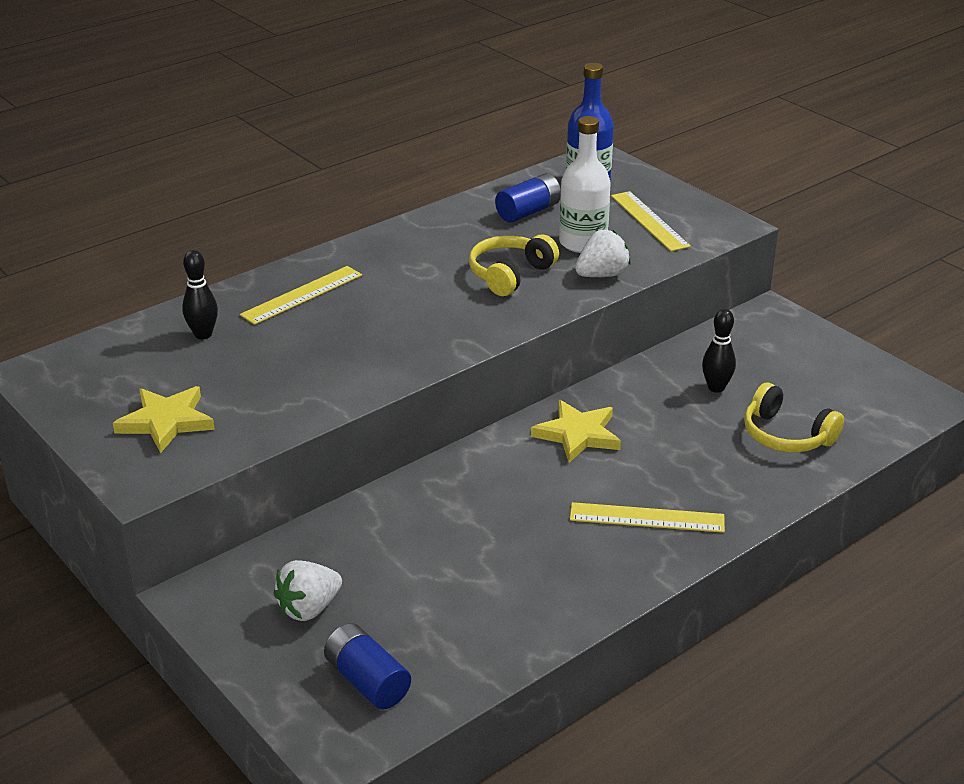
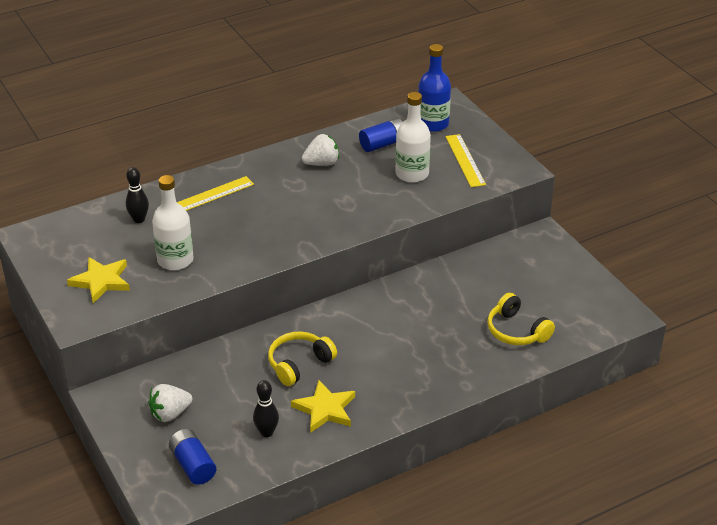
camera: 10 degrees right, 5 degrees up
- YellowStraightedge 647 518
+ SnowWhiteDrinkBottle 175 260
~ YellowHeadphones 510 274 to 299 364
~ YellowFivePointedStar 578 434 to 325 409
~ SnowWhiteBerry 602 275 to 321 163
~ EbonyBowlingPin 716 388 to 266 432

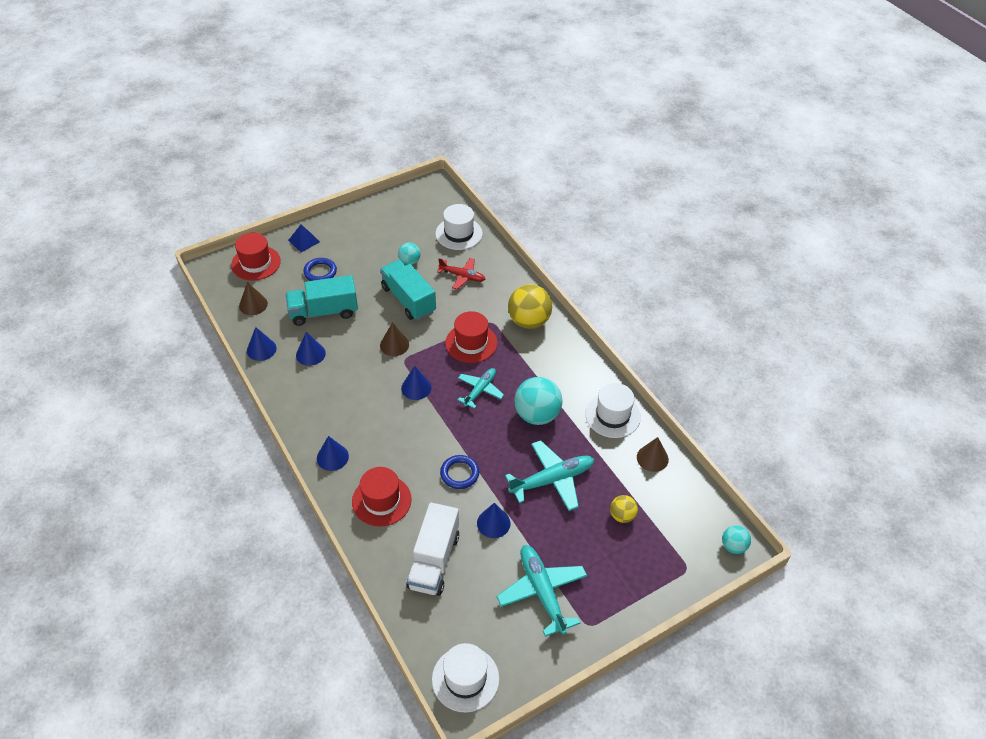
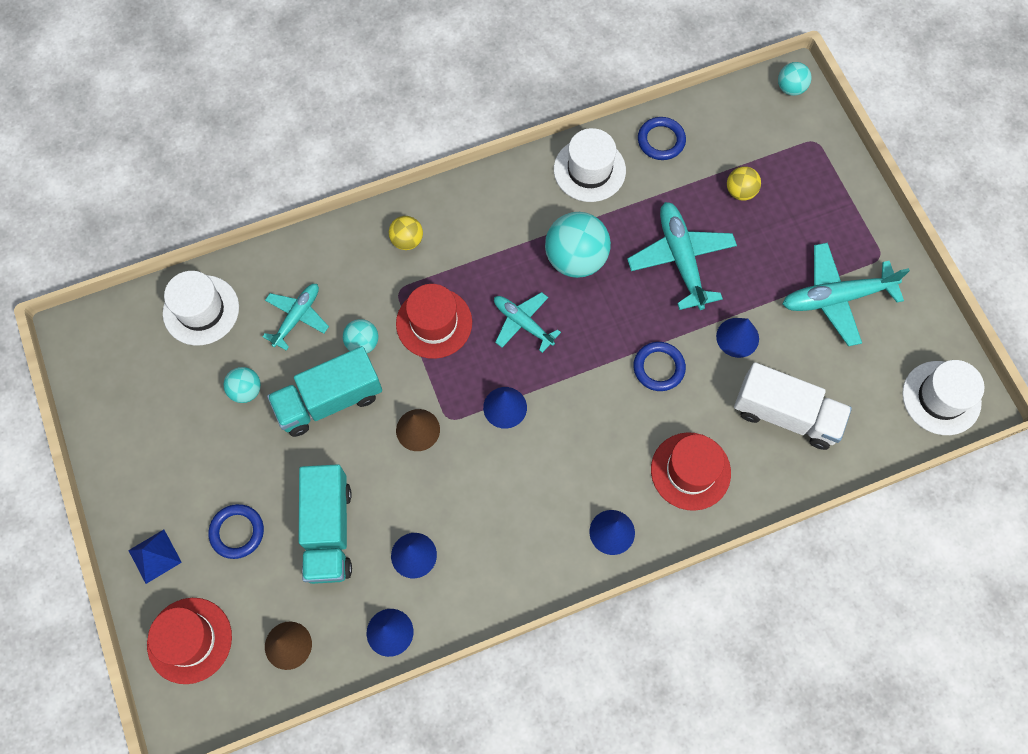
camera: 80 degrees left, 20 degrees up
+ TealBall 362 343
~ DarkBrownSolidCone 652 458 to RoyalBlueHoop 661 140
~ ScarletAeroplane 462 276 to TealAeroplane 297 317
~ YellowBall 529 321 = 407 240 x0.53

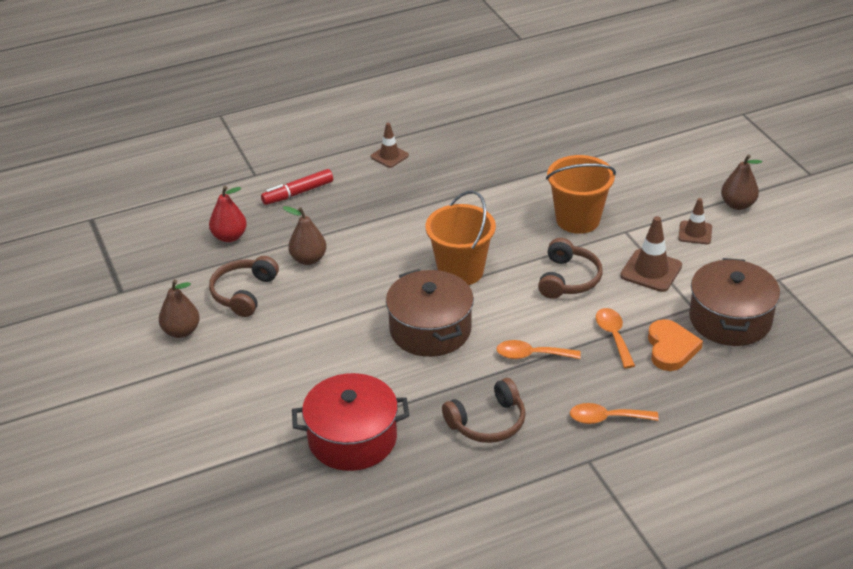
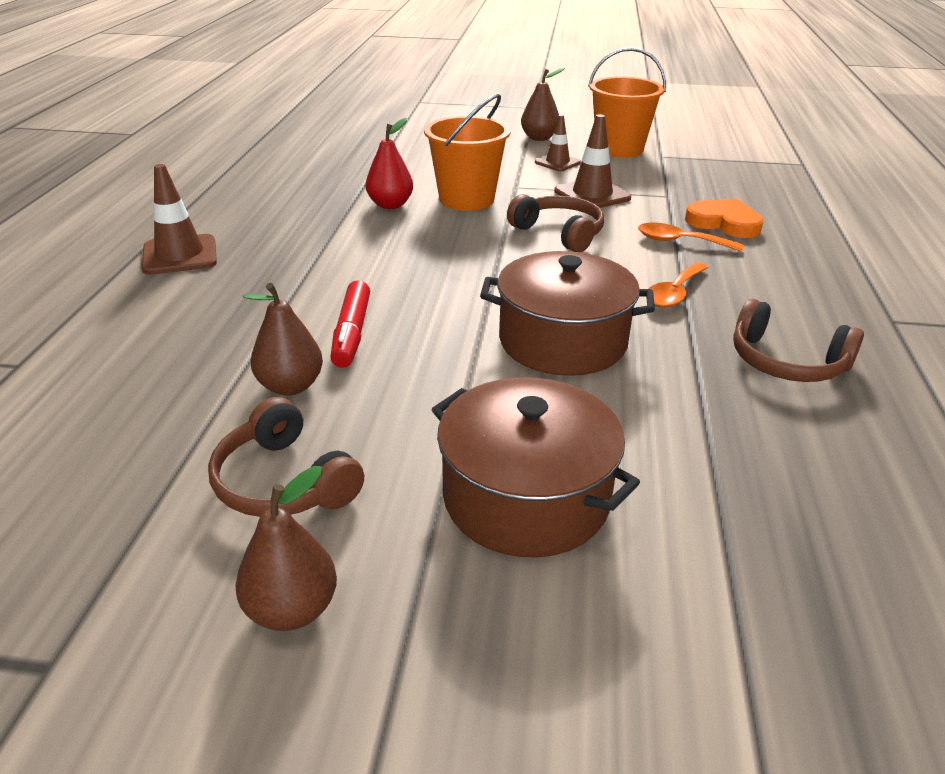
camera: 60 degrees left, 5 degrees down
- ScarletStockpot 352 438
- OrangeColouredTablespoon 606 418
~ ScarletPearFruit 229 237 to 390 205
~ ScarletMarkerPen 298 193 to 351 333
~ OrangeColouredSandBucket 460 271 to 619 149
~ DarkBrownStockpot 730 319 to 526 497
~ DarkBrownHeadphones 487 422 = 786 362 120 degrees clockwise
~ DarkBrownSafetyCone 389 156 = 180 255 x1.53

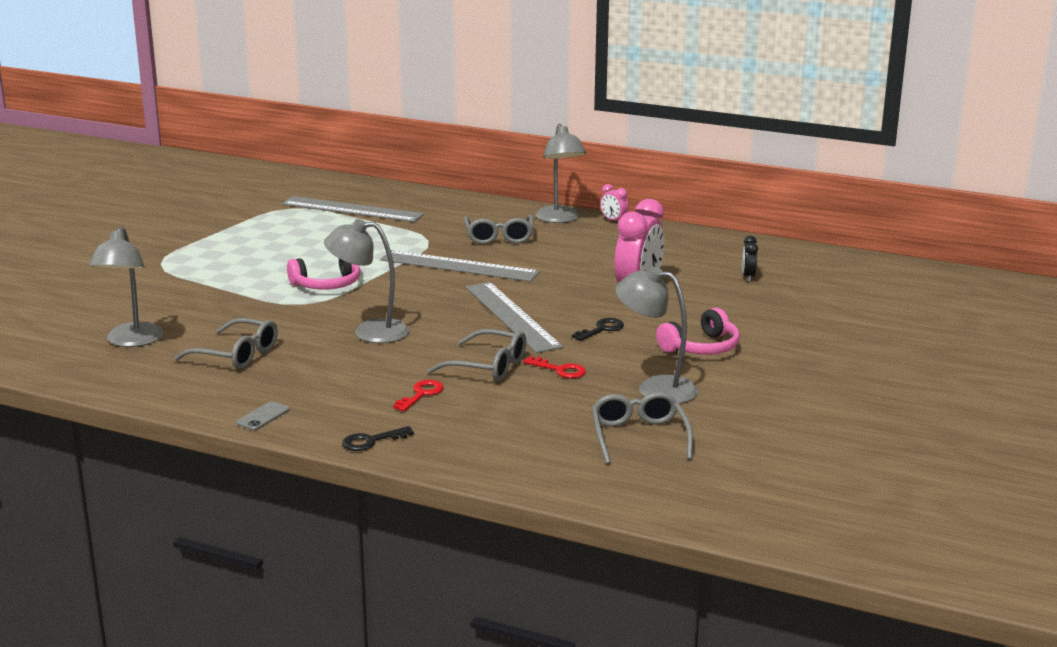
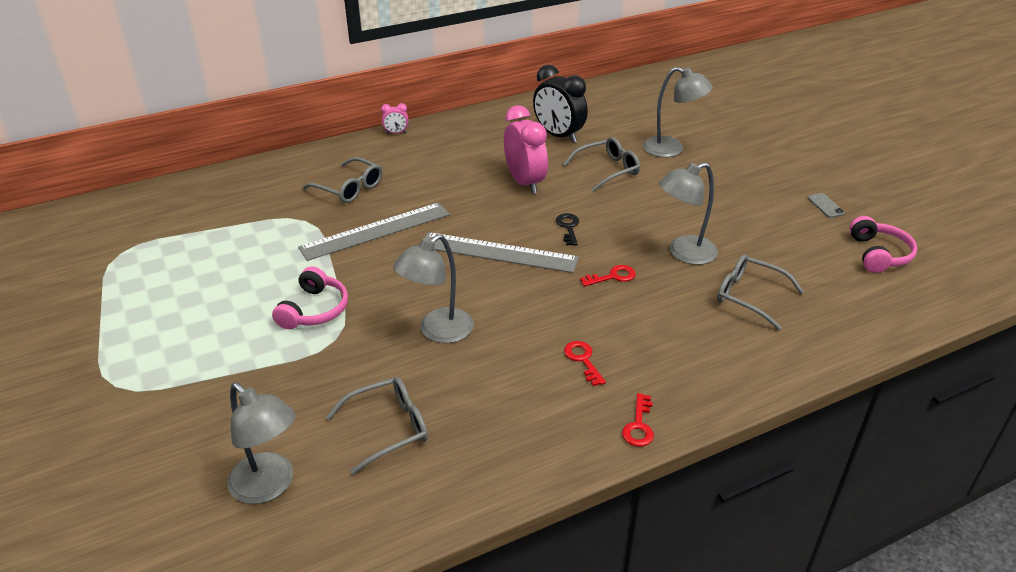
camera: 50 degrees left, 15 degrees up
- AshGreyStraightedge 352 209
~ AshGreyMobilePhone 263 416 to 825 205
~ AshGreyGlasses 487 366 to 607 170
~ AshGreyDeskLamp 559 219 to 671 149
~ RosePinkHeadphones 701 347 to 879 254
~ EbonyKey 371 441 to ScarletKey 639 426
~ EbonyAlarmClock 748 277 = 558 136 x2.18

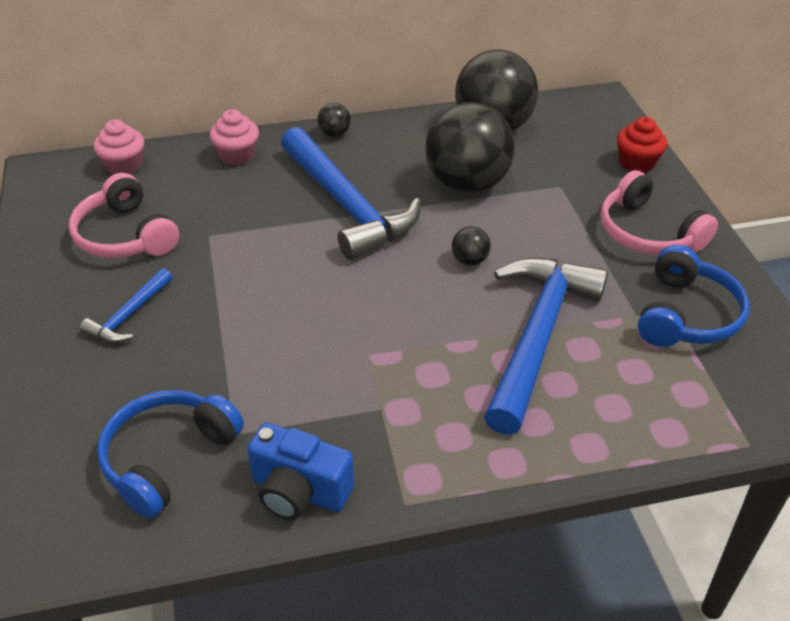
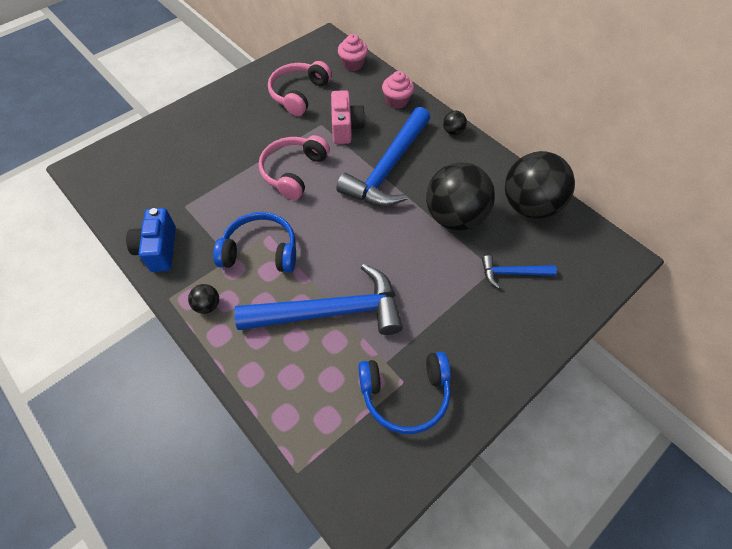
camera: 60 degrees right, 15 degrees up
- ScarletMuffin 637 163
+ RosePinkCompactCamera 345 128
~ RoyalBlueHammer 129 315 to 512 273
~ RoyalBlueHeadphones 168 458 to 260 251
~ EbonyBall 470 260 to 207 305
~ RosePinkHeadphones 648 233 to 293 172

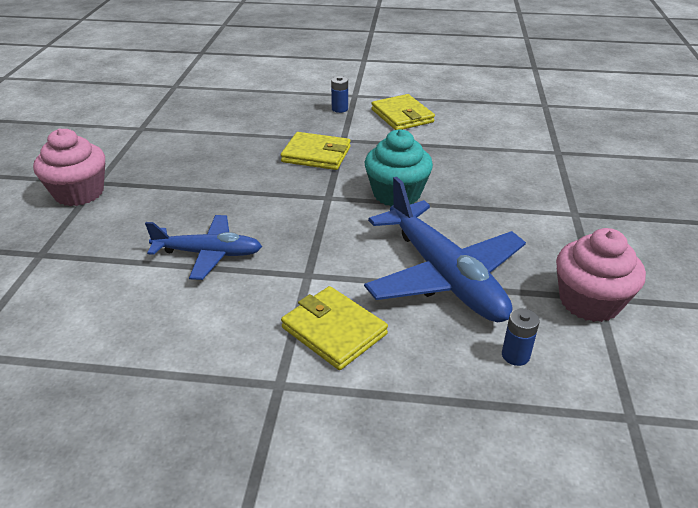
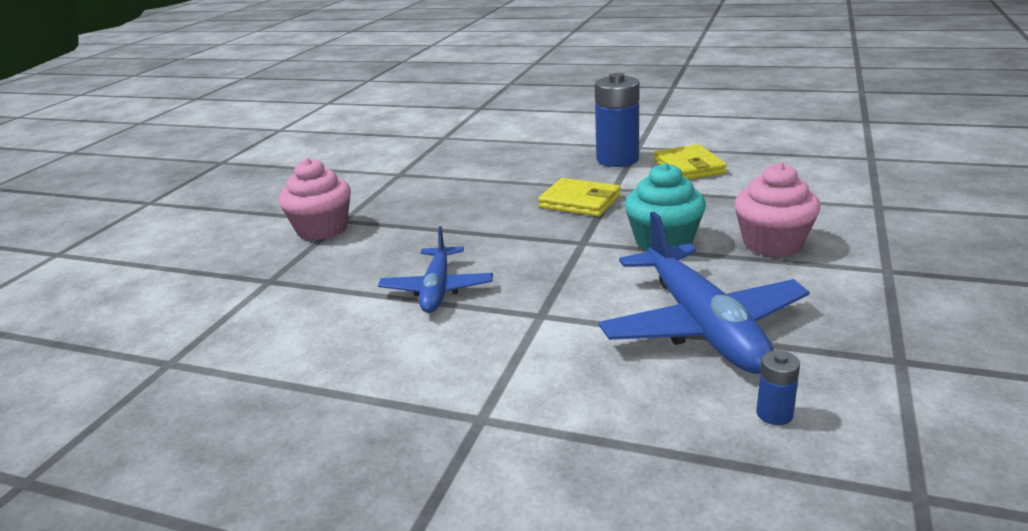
camera: 15 degrees right, 10 degrees down
- YellowWallet 334 331
~ RosePinkMuffin 589 302 to 772 243
~ RoyalBlueAeroplane 208 254 = 437 289 75 degrees clockwise
~ RoyalBlueAaBattery 339 109 = 617 159 x2.22

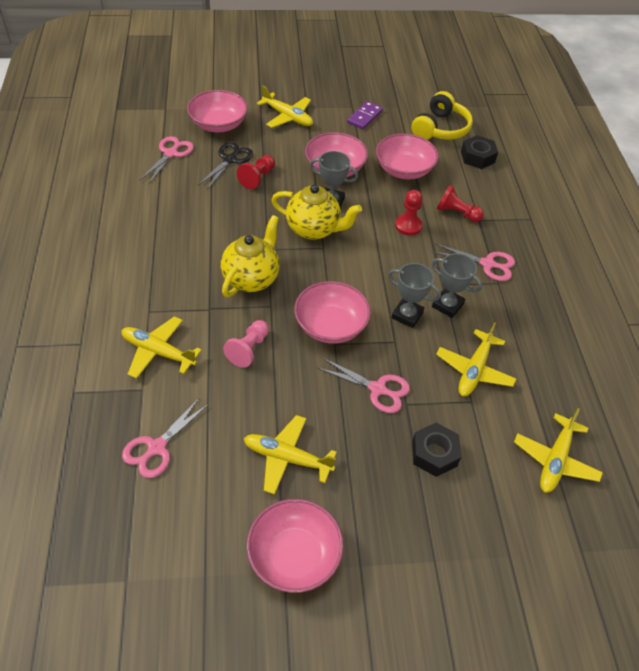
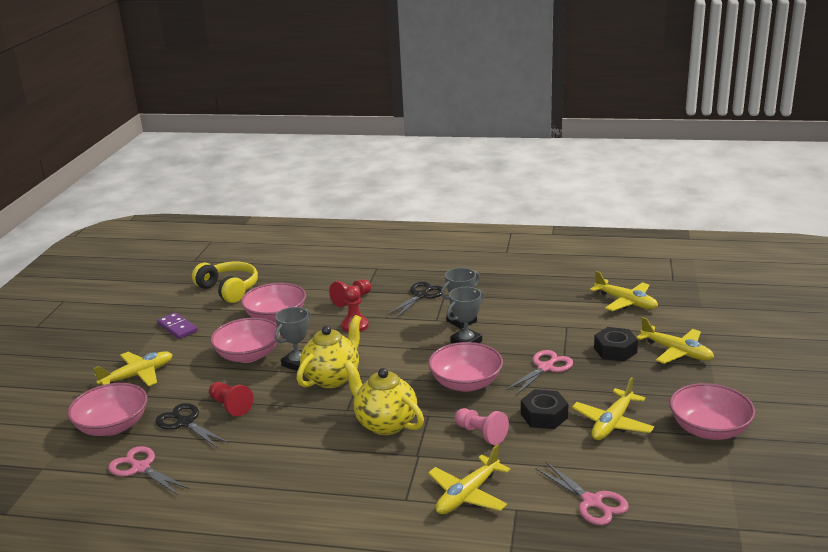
camera: 70 degrees left, 25 degrees down
~ YellowAeroplane 474 370 to 677 352
~ EbonyHexNut 477 157 to 544 416
~ RosePinkShears 487 264 to EbonyShears 421 296

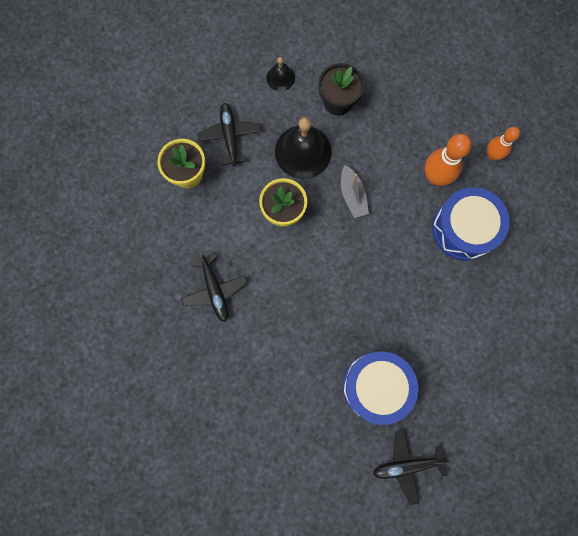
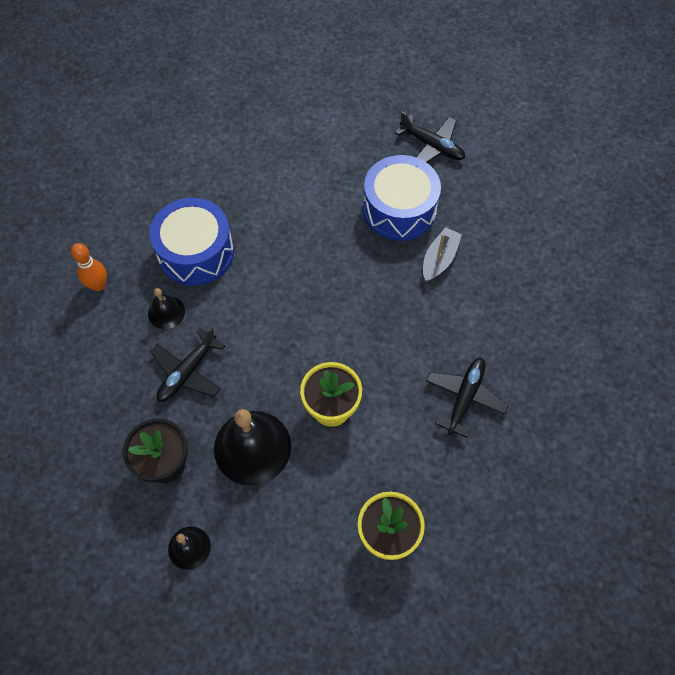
camera: 135 degrees left, 15 degrees down
~ EbonyAeroplane 230 136 to 187 372
~ AshGreySailboat 352 195 to 439 259
~ OrangeColouredBowlingPin 435 177 to EbonyBell 166 312

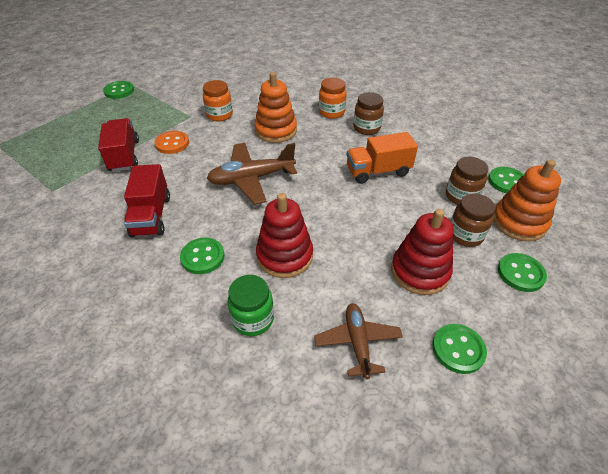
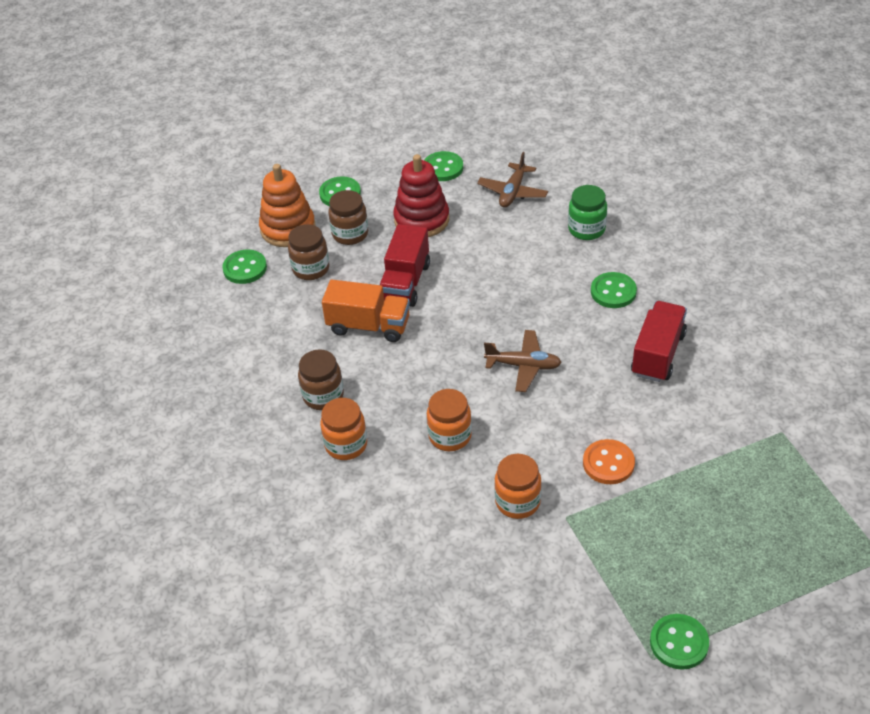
camera: 150 degrees left, 0 degrees up
- ScarletStackingToy 284 256
~ ScarletTruck 124 156 to 405 282
~ OrangeColouredStackingToy 276 131 to OrangeColouredJamJar 450 436
~ DarkBrownAeroplane 251 179 = 523 366 x0.66

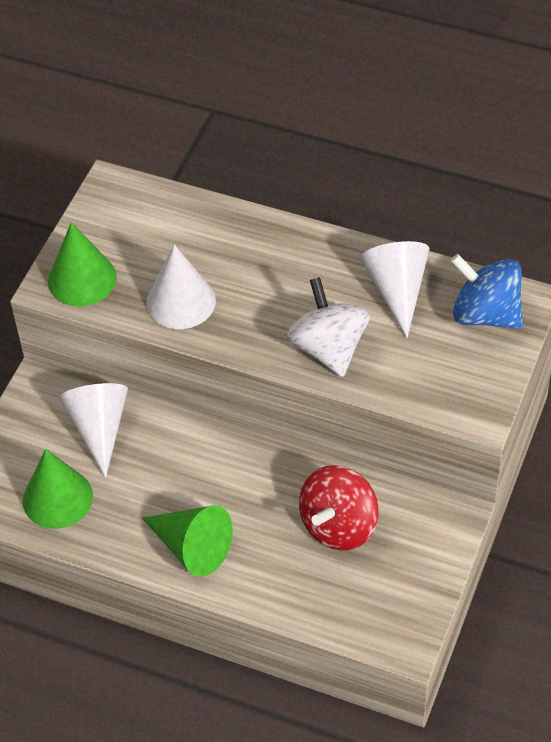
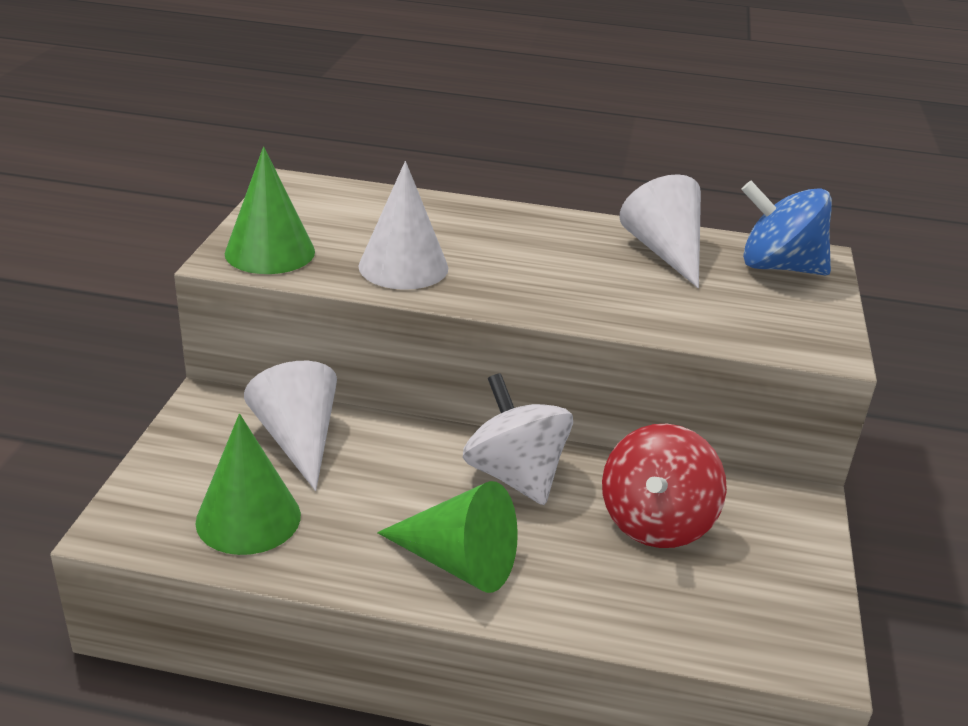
camera: 15 degrees left, 20 degrees down
~ SnowWhiteSpinningTop 328 348 to 515 475

